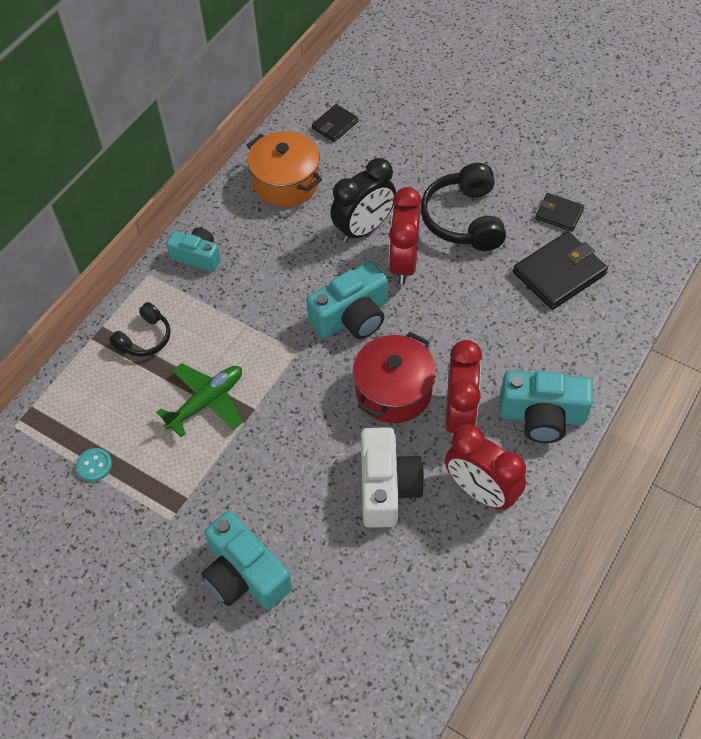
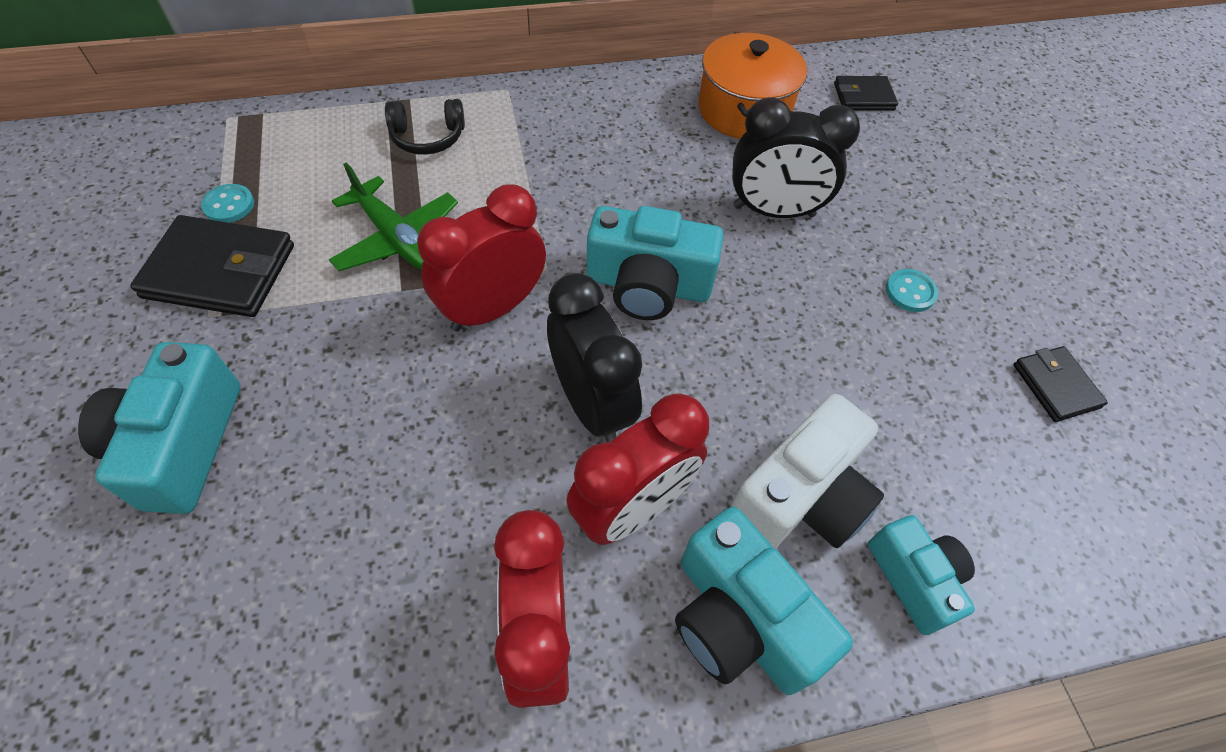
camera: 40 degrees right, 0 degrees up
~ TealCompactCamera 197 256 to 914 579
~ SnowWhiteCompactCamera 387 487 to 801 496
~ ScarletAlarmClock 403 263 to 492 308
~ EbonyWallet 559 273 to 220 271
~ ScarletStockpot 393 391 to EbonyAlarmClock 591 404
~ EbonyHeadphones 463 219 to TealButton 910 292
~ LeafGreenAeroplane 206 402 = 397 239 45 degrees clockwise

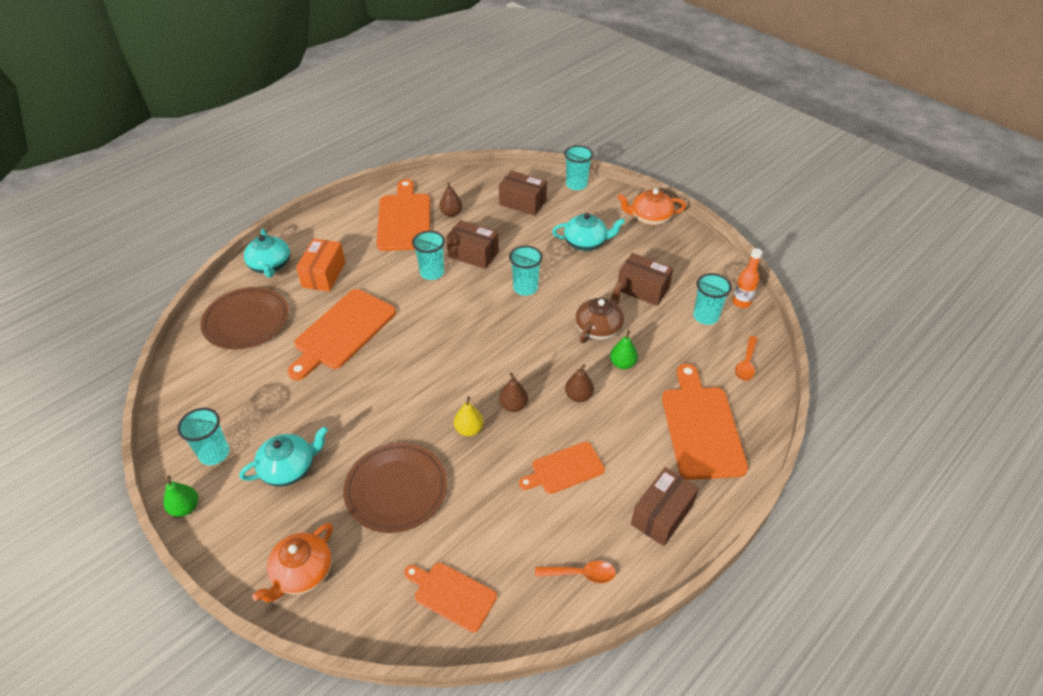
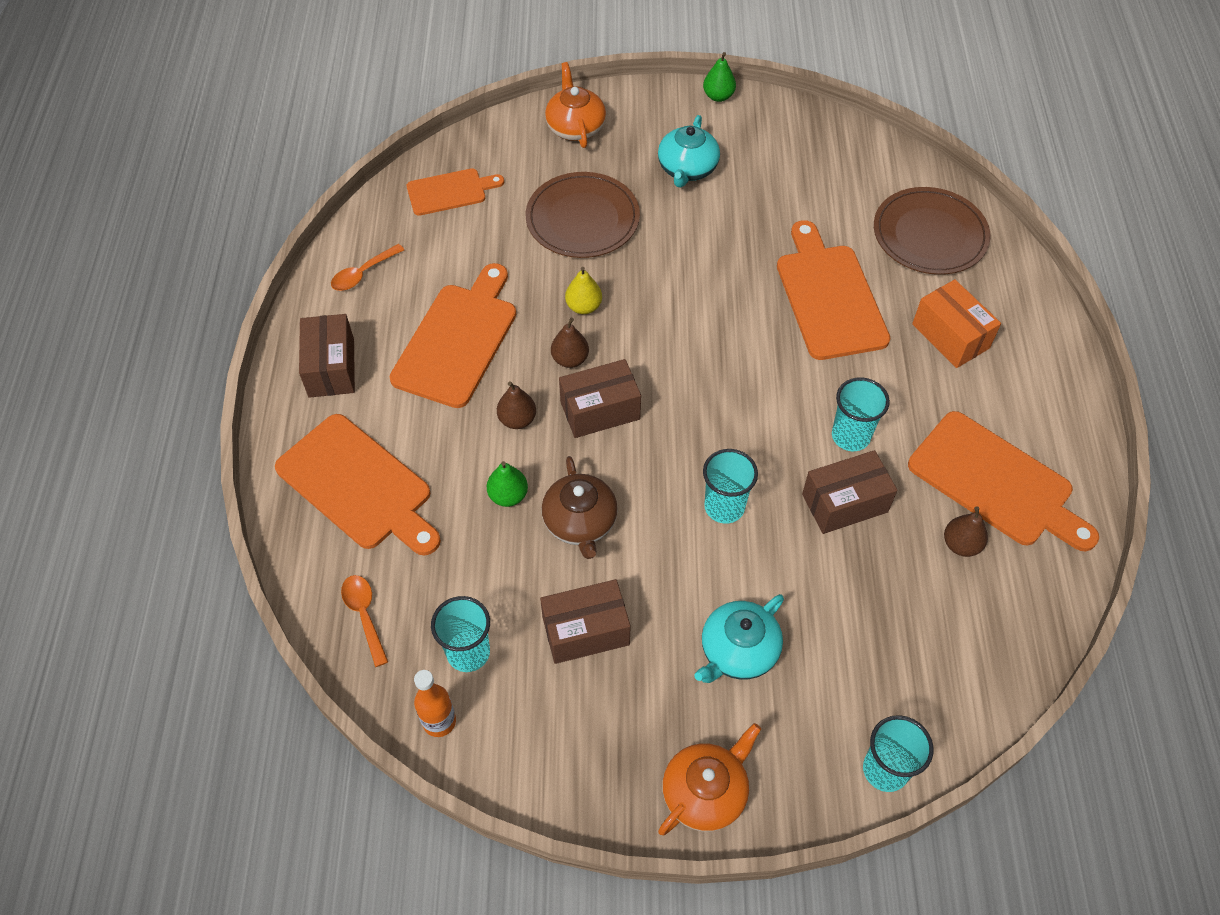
camera: 135 degrees right, 10 degrees up
- TealTumbler 214 453
- TealTeaPot 270 266
~ DarkBrownPackage 522 202 to 600 410
~ OrangeColouredChoppingBoard 564 469 = 458 340 x1.69

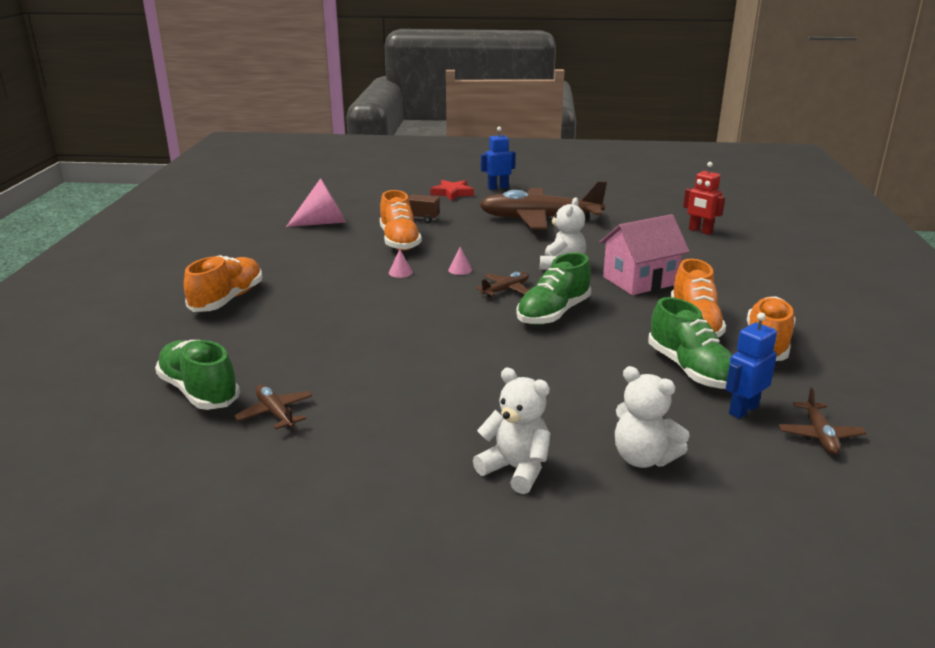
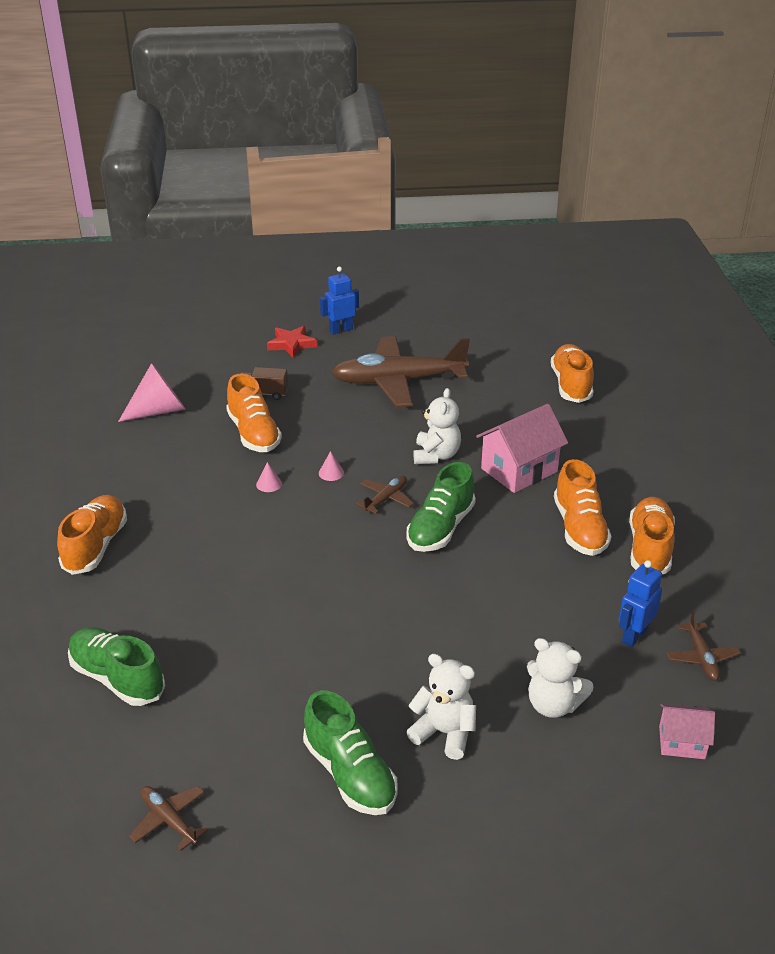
camera: 10 degrees left, 10 degrees up
+ RosePinkCottage 682 742
~ DarkBrownAeroplane 275 413 to 169 820
~ LeafGreenSneaker 690 370 to 350 774
~ ScarletRobotFigure 700 231 to OrangeColouredSneaker 571 385

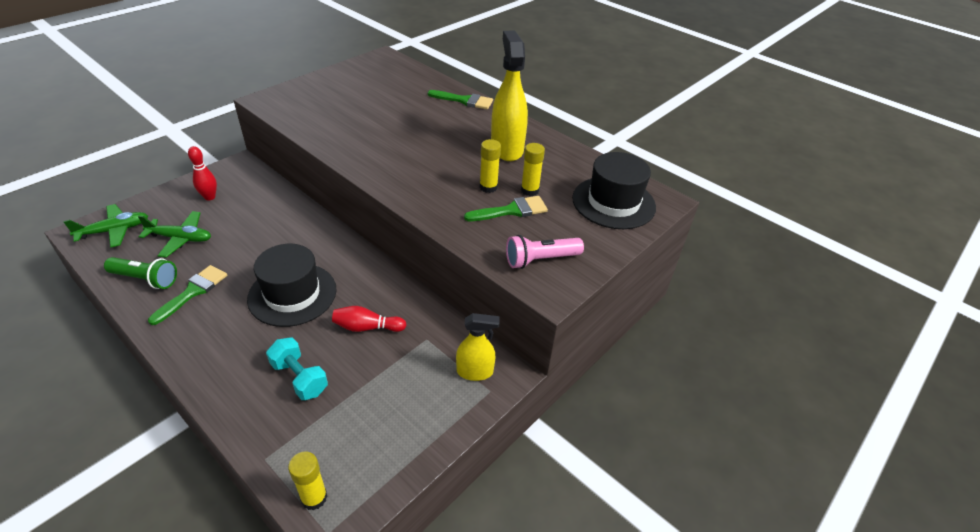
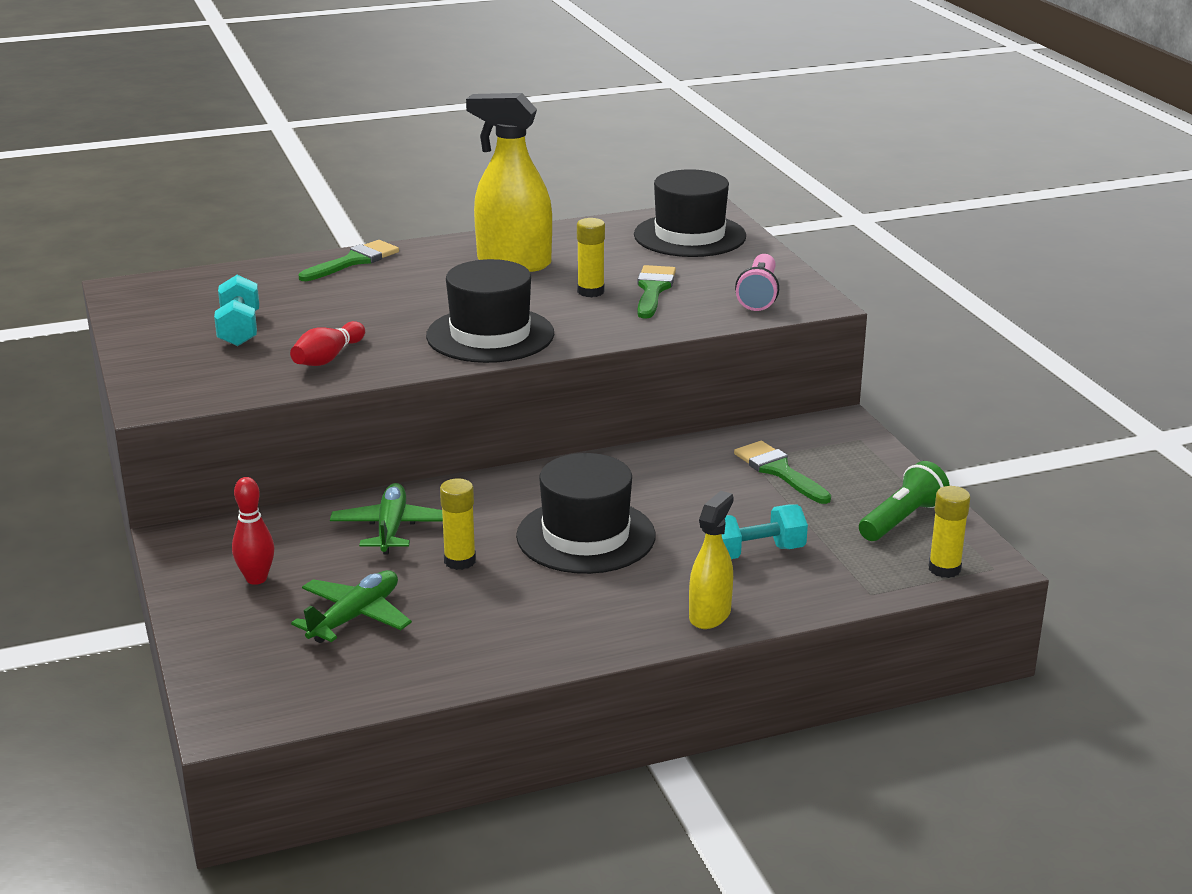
camera: 60 degrees left, 15 degrees down
+ TealHandWeight 239 330
+ EbonyHat 490 335
~ LeafGreenAeroplane 114 231 to 391 528
~ LeafGreenFlashlight 145 279 to 902 519
~ LeafGreenPaintBrush 193 292 to 778 471
~ ScarletBowlingPin 367 327 to 328 358
~ YellowSprayer 475 372 to 710 615
~ YellowGlueStick 529 190 to 460 561

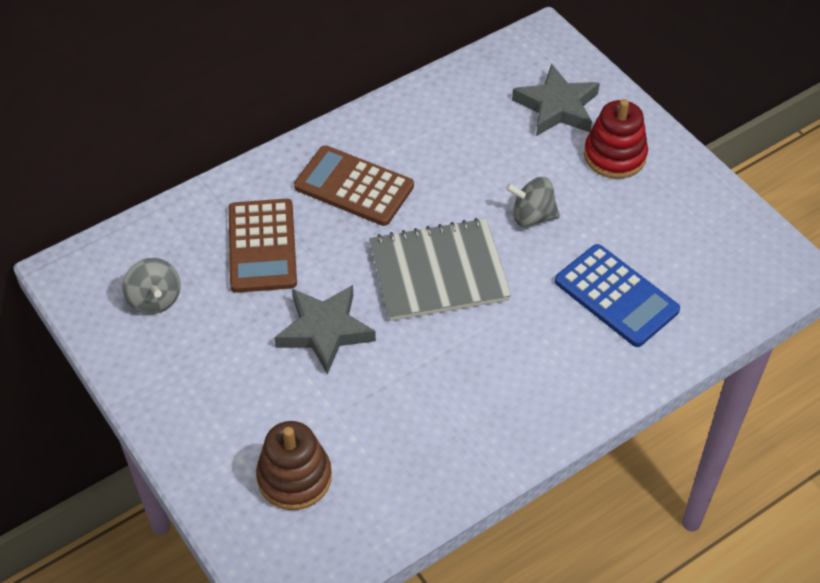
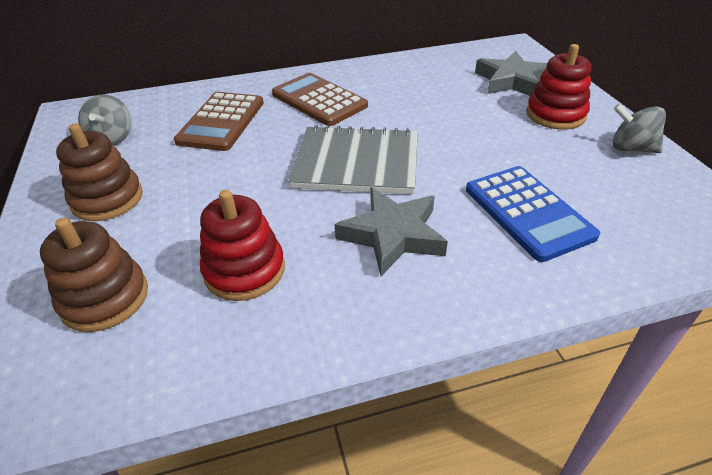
camera: 20 degrees right, 10 degrees down
+ DarkBrownStackingToy 107 199
+ ScarletStackingToy 244 270
~ AshGreyFivePointedStar 324 331 to 392 235
~ AshGreySpinningTop 532 216 to 631 148

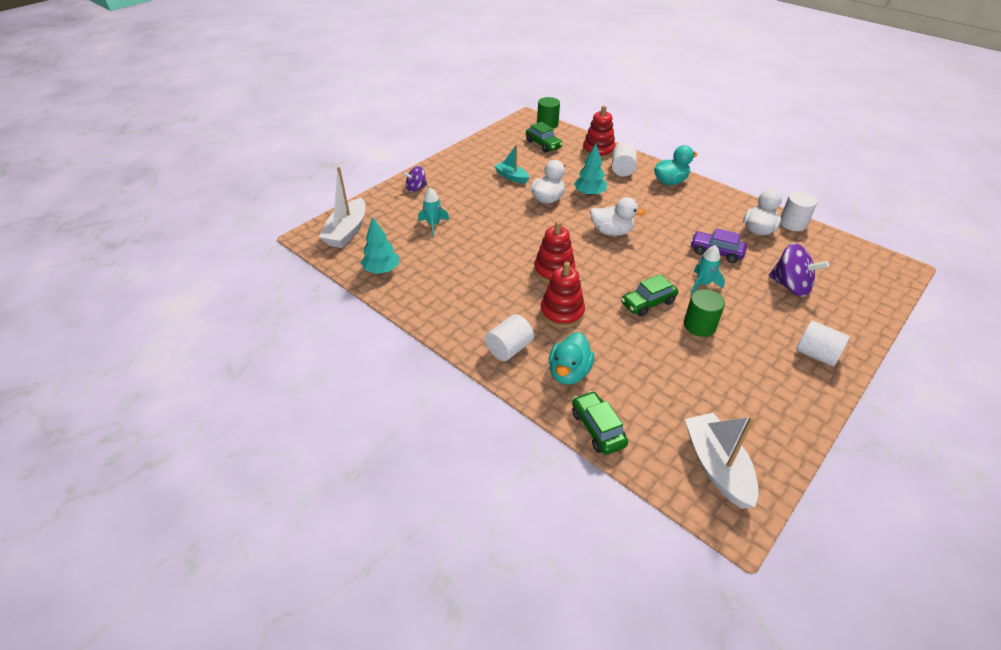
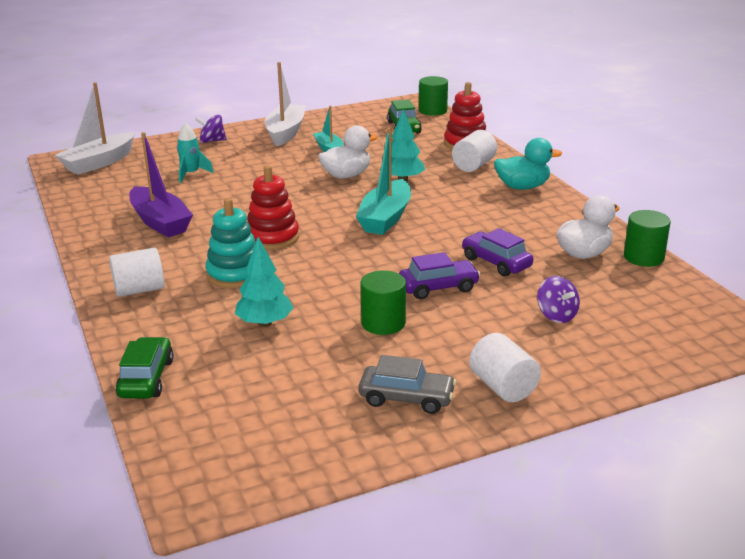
camera: 25 degrees right, 15 degrees down
- TealRubberDuck 569 372
- LeafGreenCar 648 303
+ PurpleSailboat 160 222
+ AshGreyCar 406 398
~ TealFirTree 382 270 to 265 323
~ SnowWhiteSailboat 717 466 to 286 133
~ SnowWhiteRubberDuck 611 232 to TealSailboat 385 218
~ TealSpaceship 703 284 to PurpleCar 438 287
~ ScarletStackingToy 562 312 to TealStackingToy 235 274
~ SnowWhiteCylinderShape 792 223 to LeafGreenCylinderShape 643 257
~ PurpleSpinningTop 790 286 = 556 315 x0.61

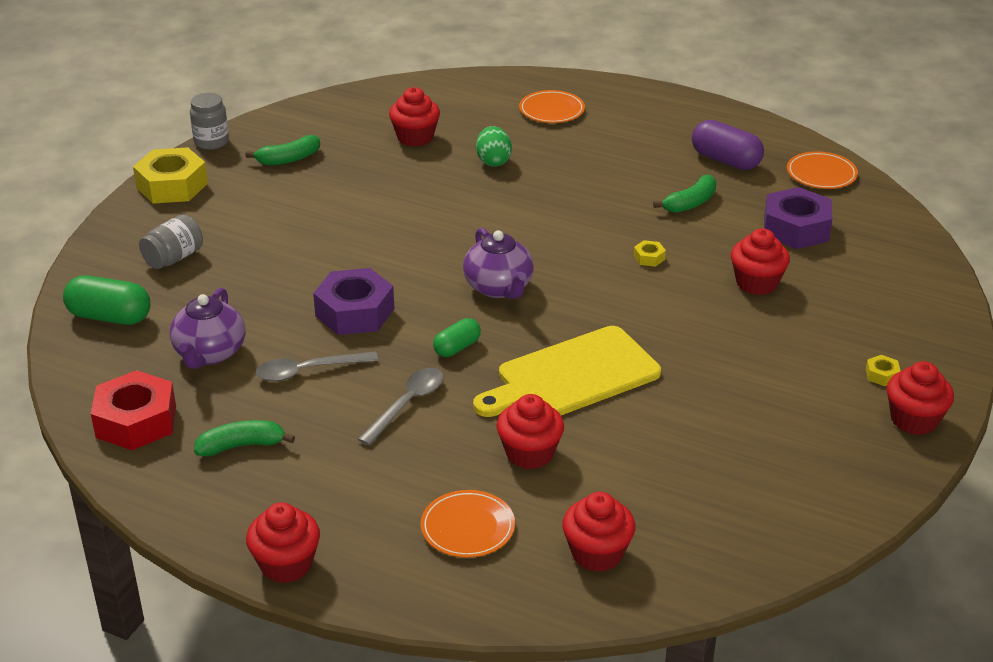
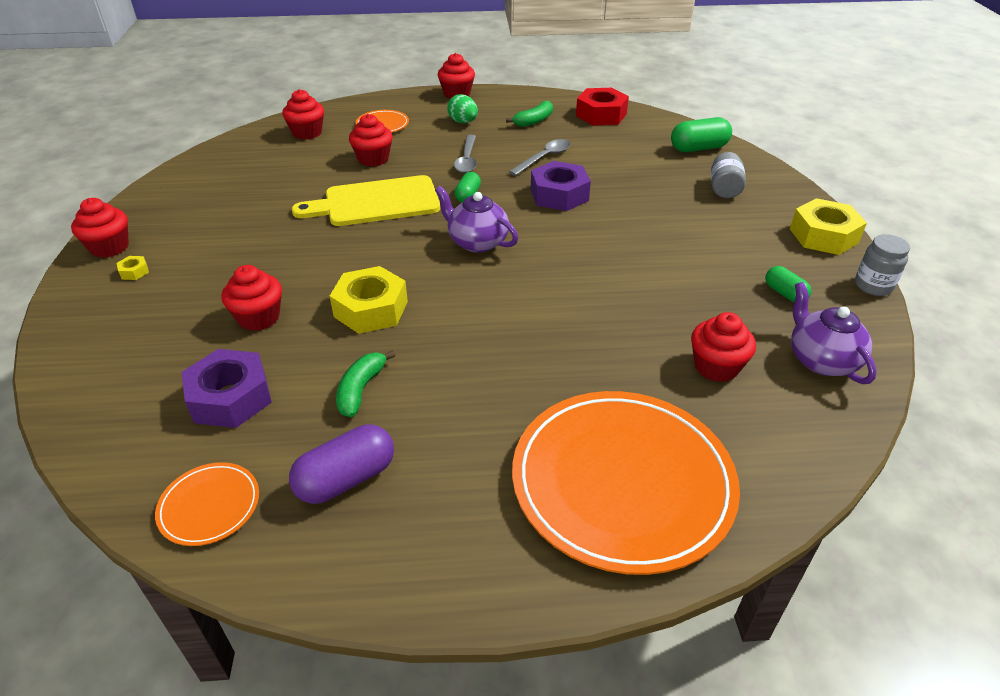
camera: 150 degrees right, 5 degrees up
~ PurpleTeaPot 209 353 to 821 360
~ LeafGreenEgg 493 161 to 463 122
~ LeafGreenBananaFruit 288 159 to LeafGreenPillShape 784 293
~ YellowChoppingBoard 572 376 = 376 202 135 degrees counterclockwise
~ PurplePillShape 725 160 = 346 479 45 degrees counterclockwise
~ OrangeColouredPlate 551 110 = 622 482 x2.30
~ YellowHexNut 649 258 = 371 309 x2.39

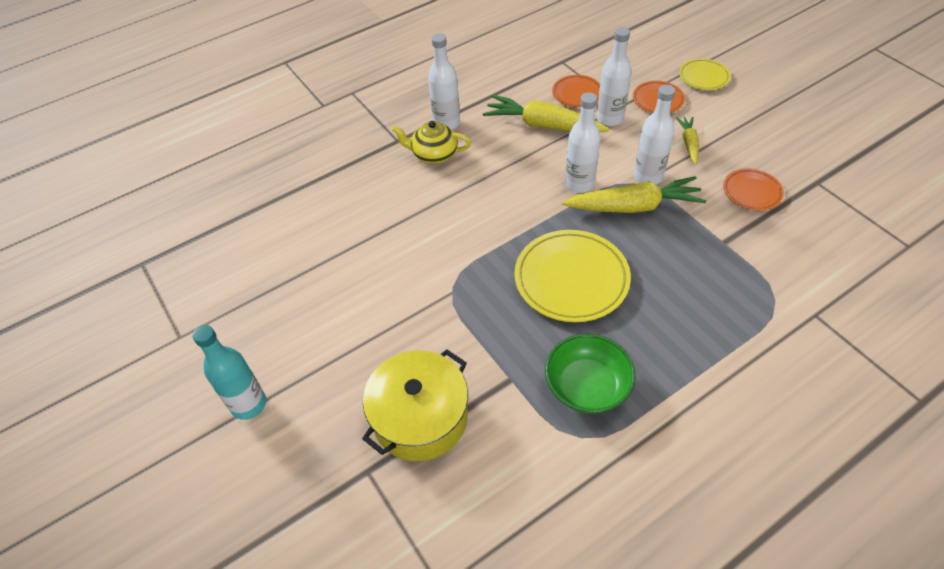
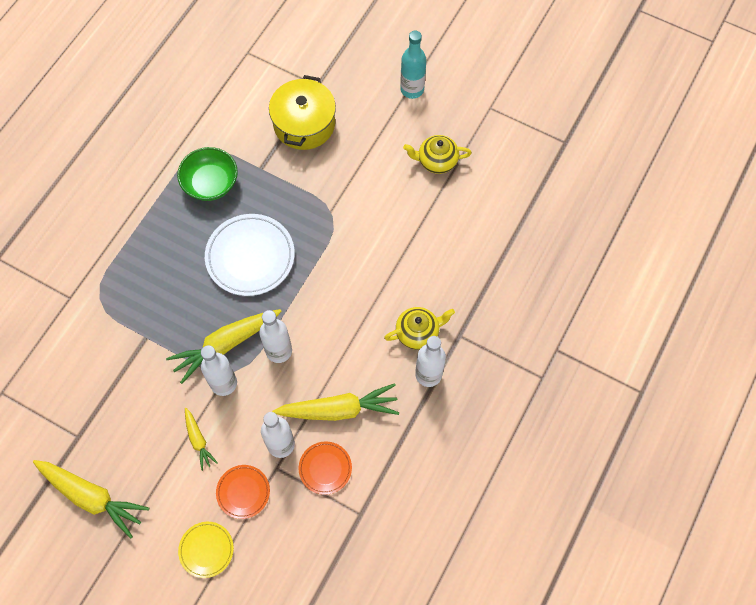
camera: 150 degrees right, 15 degrees up
- OrangeColouredPlate 752 192
+ YellowToyCarrot 92 497
+ YellowTeaPot 436 161
~ YellowPlate 571 279 to SnowWhitePlate 250 257

